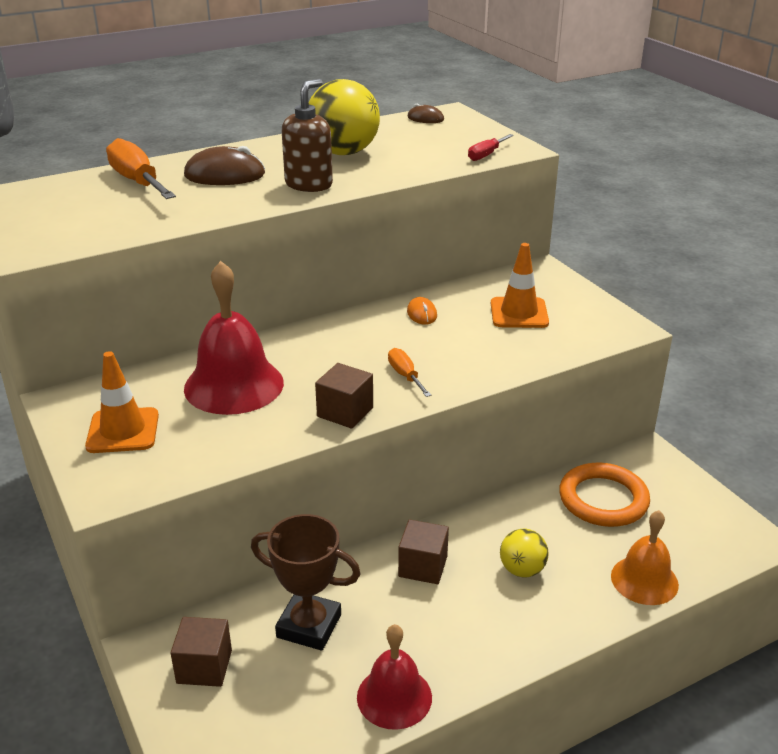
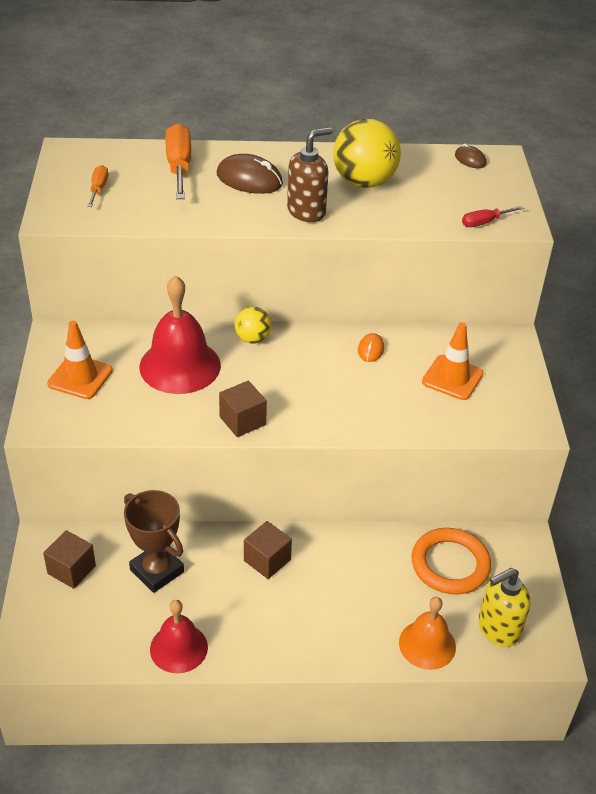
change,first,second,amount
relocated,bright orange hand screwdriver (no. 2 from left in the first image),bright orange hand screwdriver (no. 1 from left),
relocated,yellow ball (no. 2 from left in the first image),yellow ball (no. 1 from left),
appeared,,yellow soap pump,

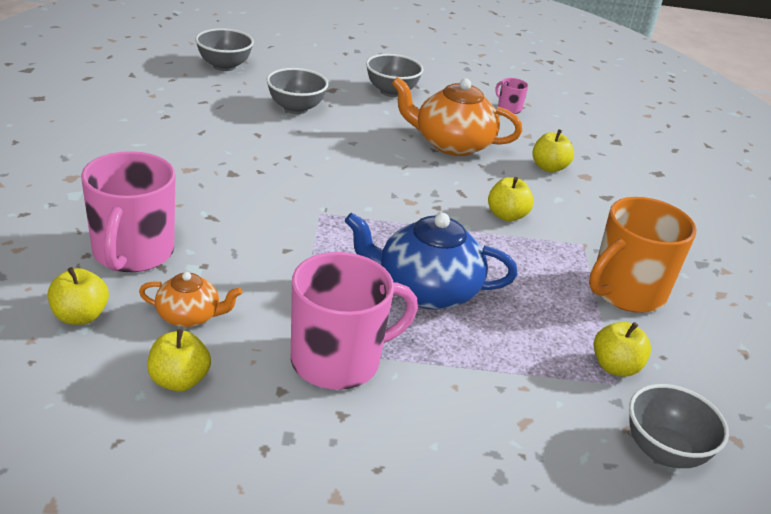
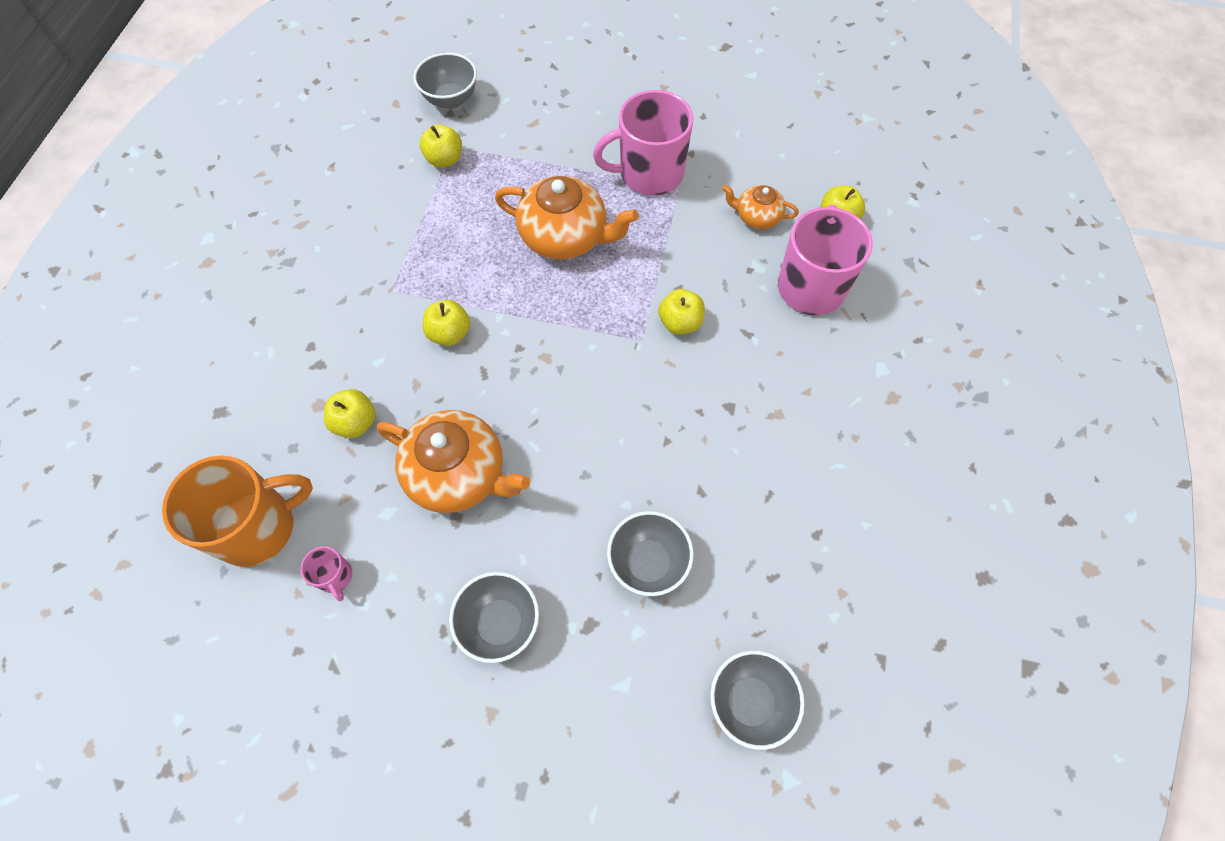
change,first,second,amount
relocated,bright orange mug,,
colour,royal blue teapot,bright orange teapot (no. 2 from left),
relocated,yellow apple fruit (no. 2 from left in the first image),yellow apple fruit (no. 4 from left),

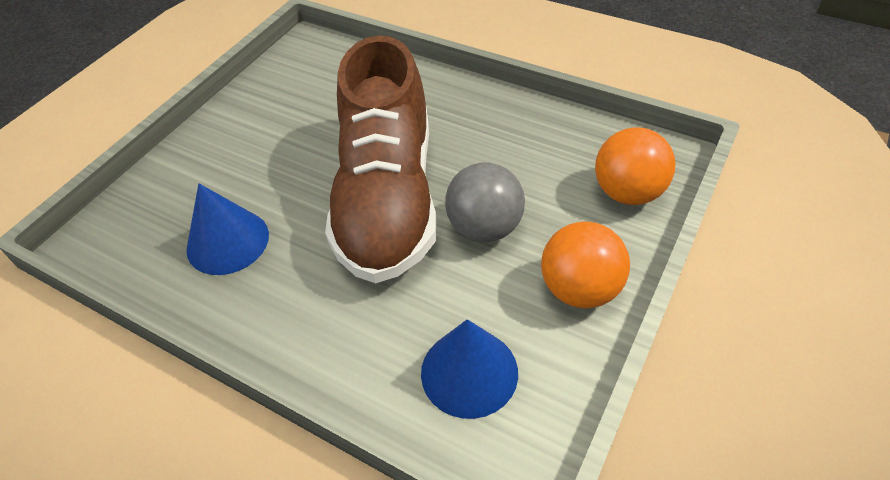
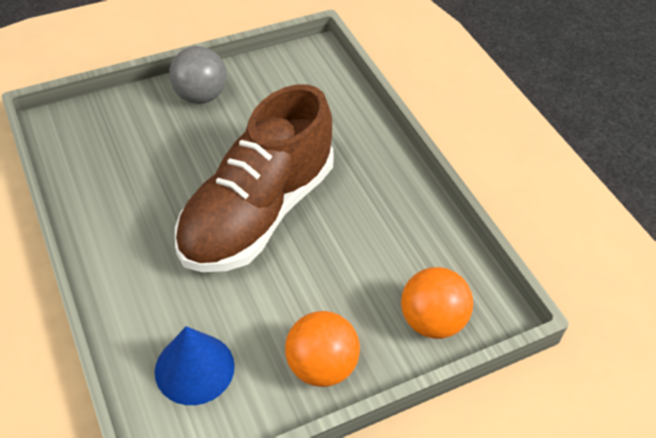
change,first,second,amount
relocated,ash-grey ball,,
missing,royal blue cone shape (no. 1 from left),,

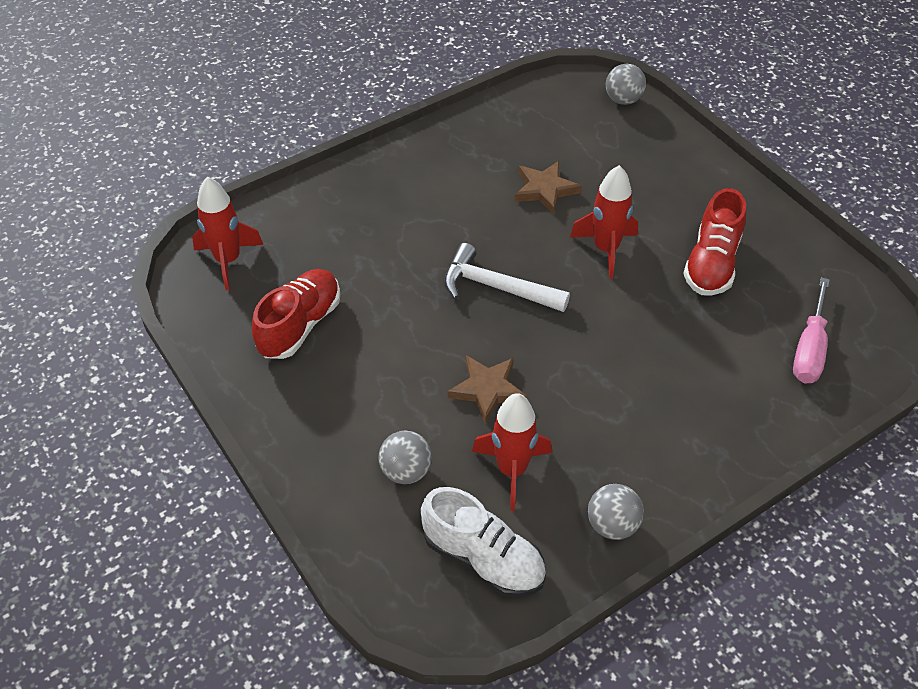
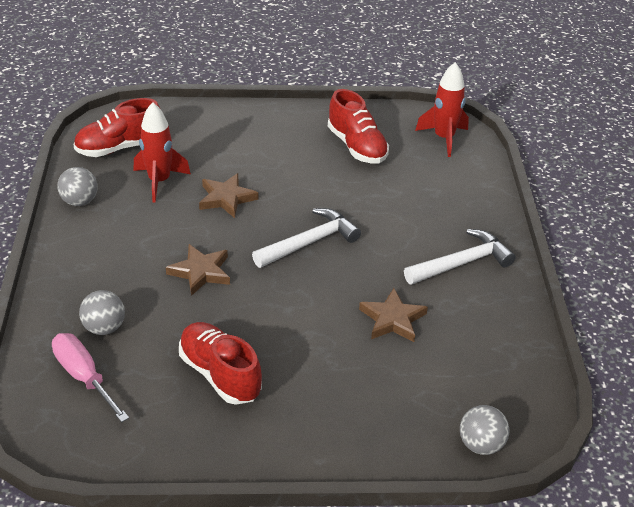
change,first,second,amount
colour,snow-white shoe,red shoe (no. 1 from left),
relocated,ash-grey ball (no. 1 from left in the first image),ash-grey ball (no. 2 from left),
appeared,,russet five-pointed star (no. 1 from left),
appeared,,snow-white hammer (no. 2 from left),
missing,red rocket (no. 3 from left),,

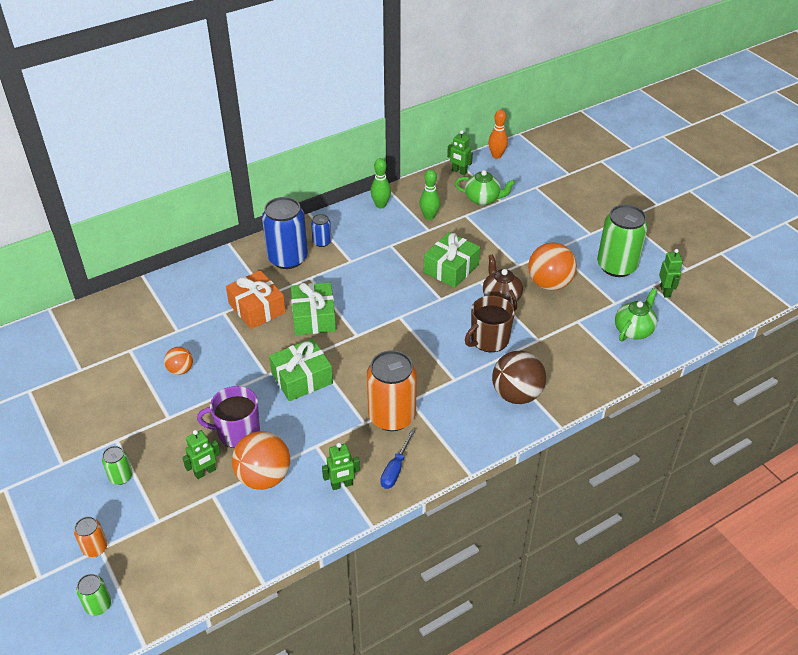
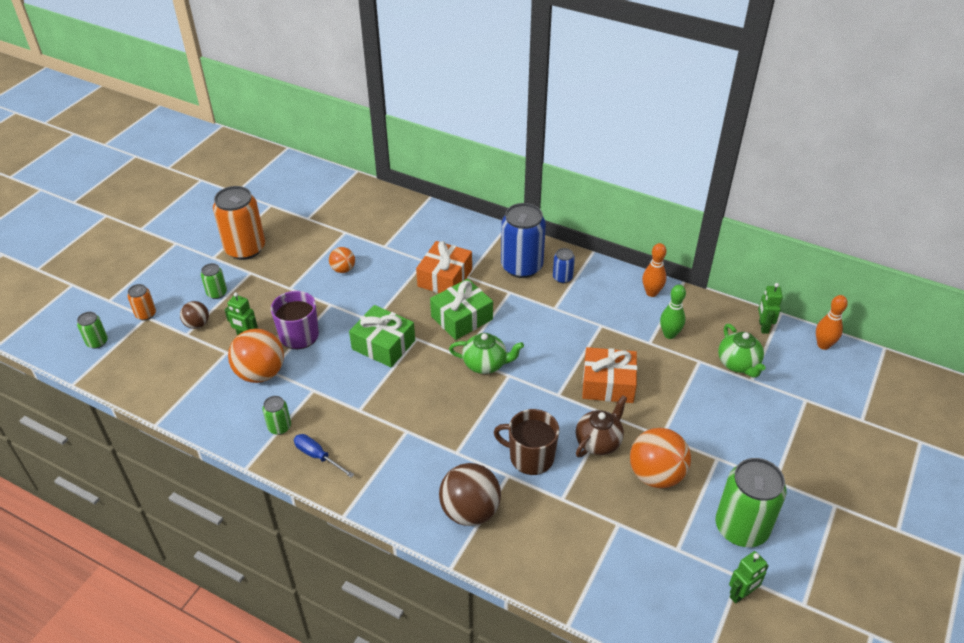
change,first,second,amount
appeared,,russet ball (no. 1 from left),
relocated,bright orange tin (no. 2 from left),,
exchanged,leaf-green robot figure (no. 2 from left),leaf-green tin (no. 3 from left),
spun,royal blue hand screwdriver,,45 degrees clockwise
relocated,leaf-green teapot (no. 2 from left in the first image),leaf-green teapot (no. 1 from left),
colour,leaf-green present (no. 3 from left),bright orange present (no. 2 from left),
colour,leaf-green skittle (no. 1 from left),bright orange skittle (no. 1 from left),

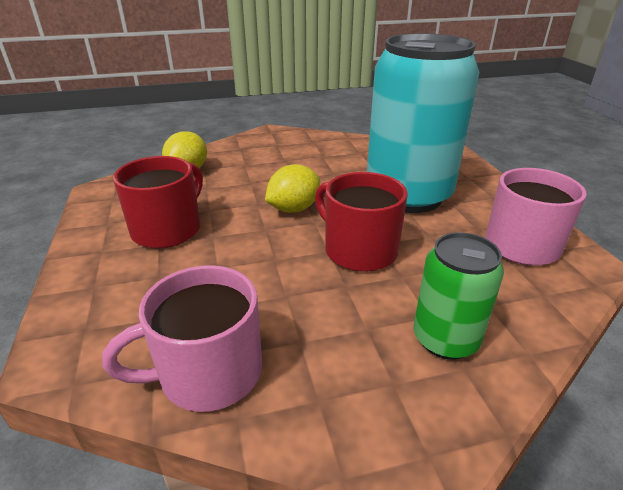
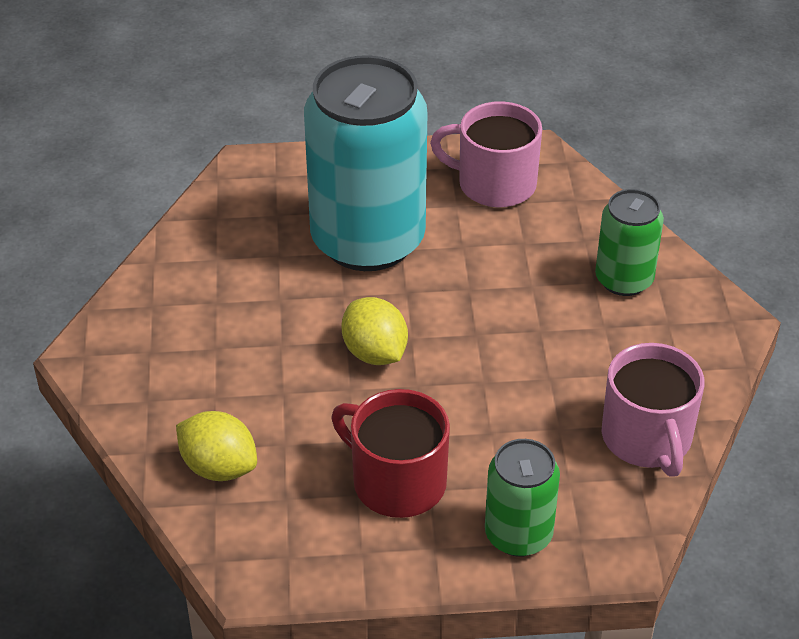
change,first,second,amount
appeared,,leaf-green tin (no. 1 from left),
missing,red mug (no. 2 from left),,

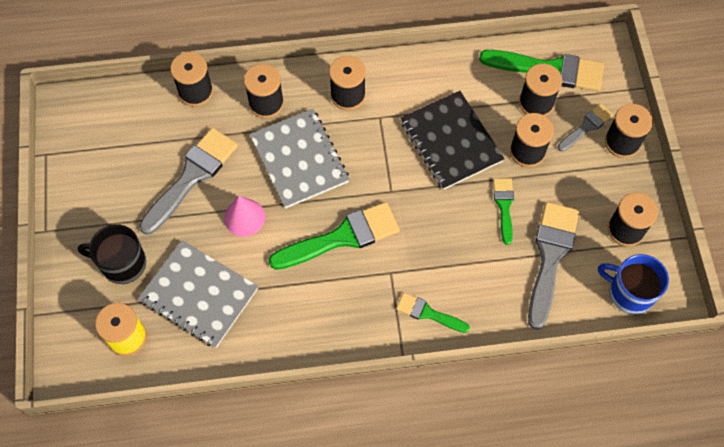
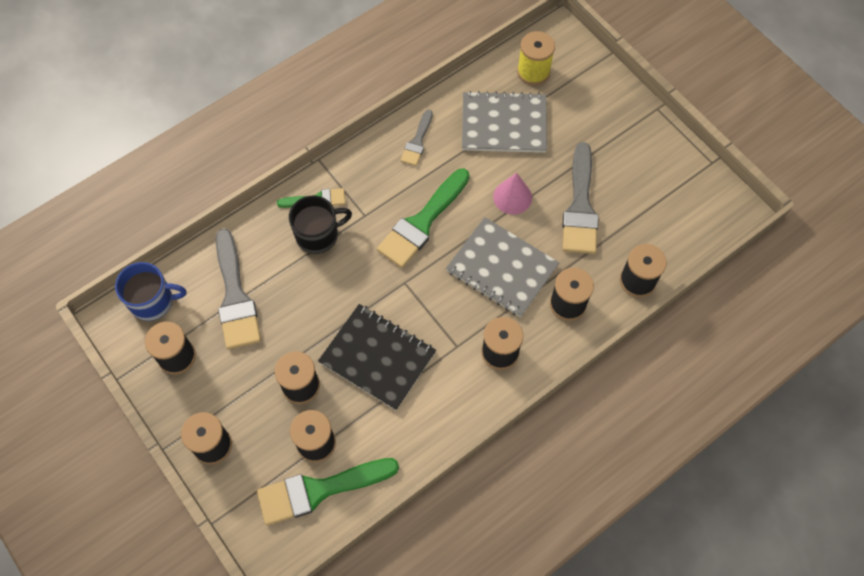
change,first,second,amount
relocated,ebony mug,,
relocated,ash-grey brush (no. 3 from left in the first image),ash-grey brush (no. 2 from left),
missing,leaf-green brush (no. 3 from left),,

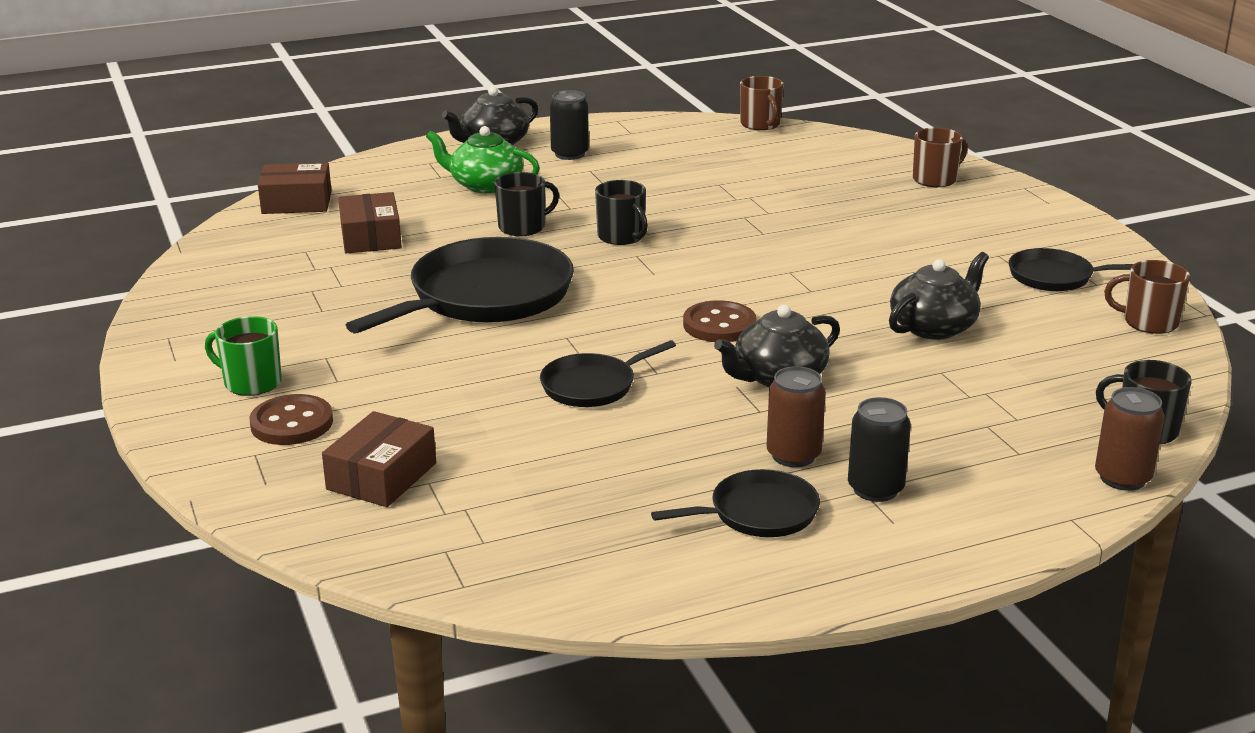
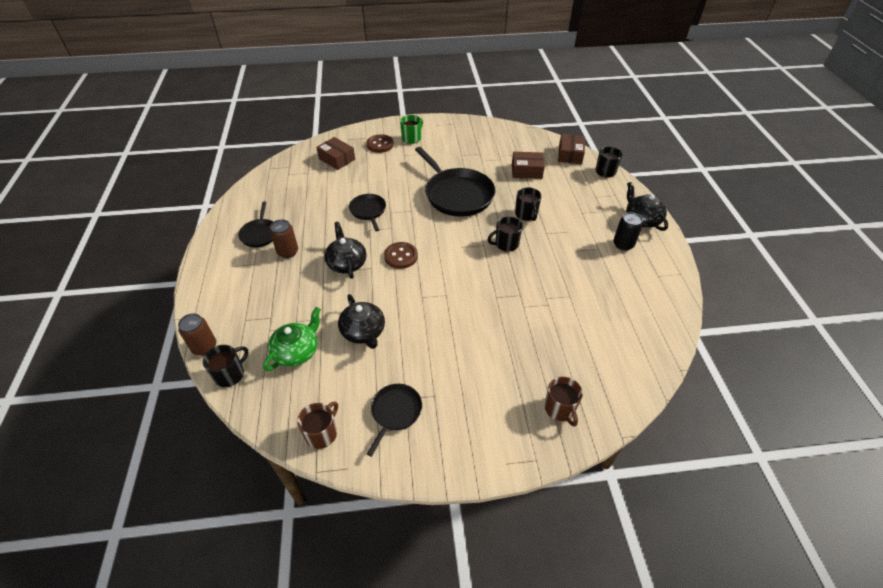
change,first,second,amount
relocated,leaf-green teapot,,
appeared,,ebony mug (no. 4 from left),
missing,russet mug (no. 1 from left),,
missing,ebony tin (no. 2 from left),,

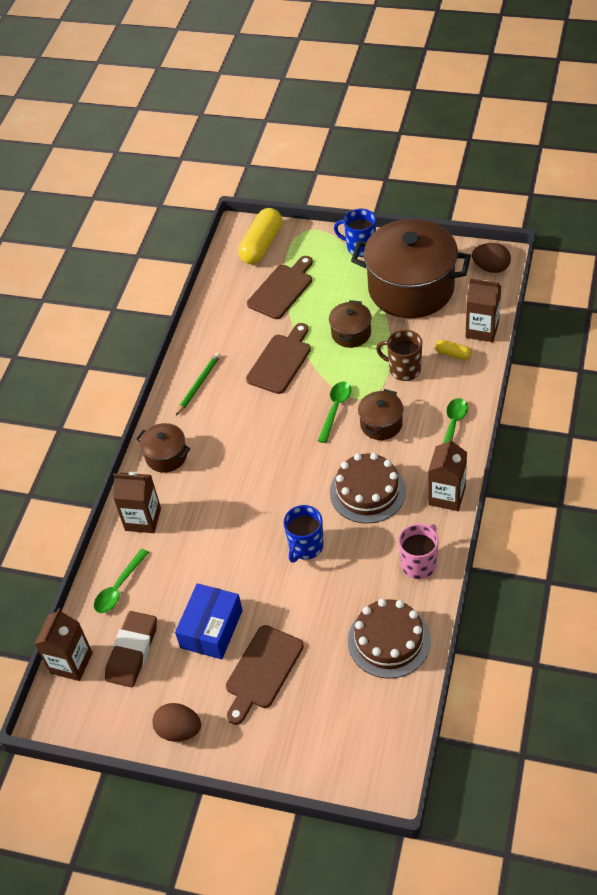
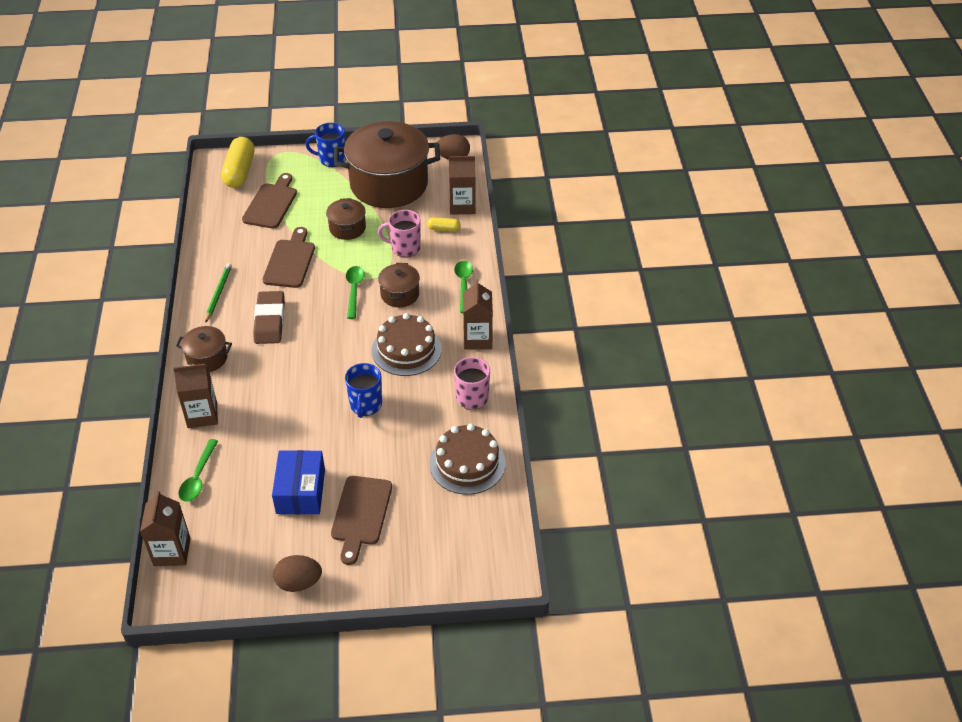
change,first,second,amount
relocated,russet gum eraser,,
colour,russet mug,rose-pink mug (no. 1 from left),

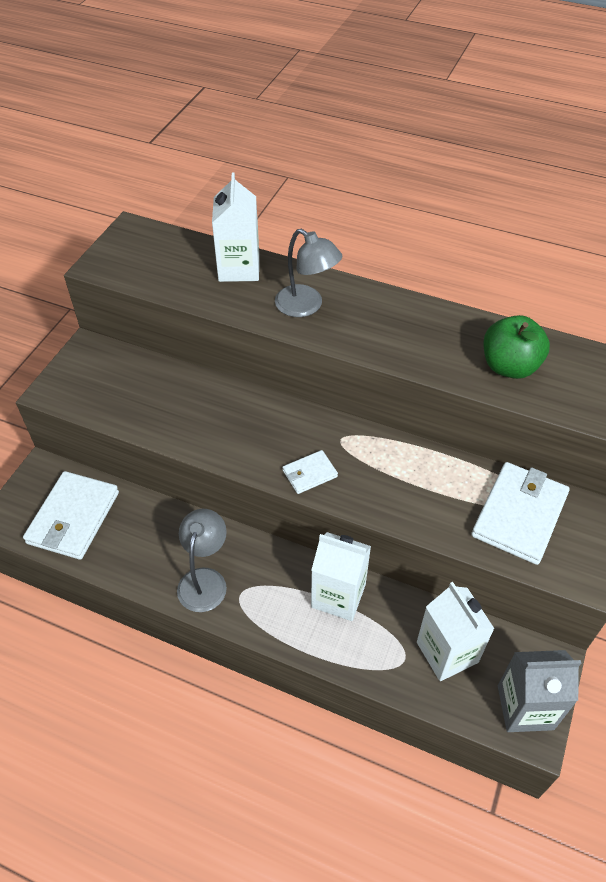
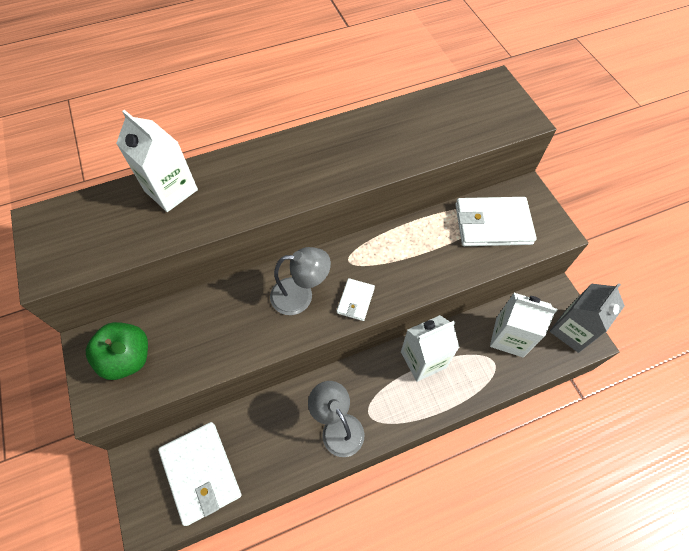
change,first,second,amount
relocated,leaf-green apple fruit,,
relocated,ash-grey lamp (no. 2 from left in the first image),ash-grey lamp (no. 1 from left),
spun,snow-white billfold (no. 3 from left),,75 degrees counterclockwise

